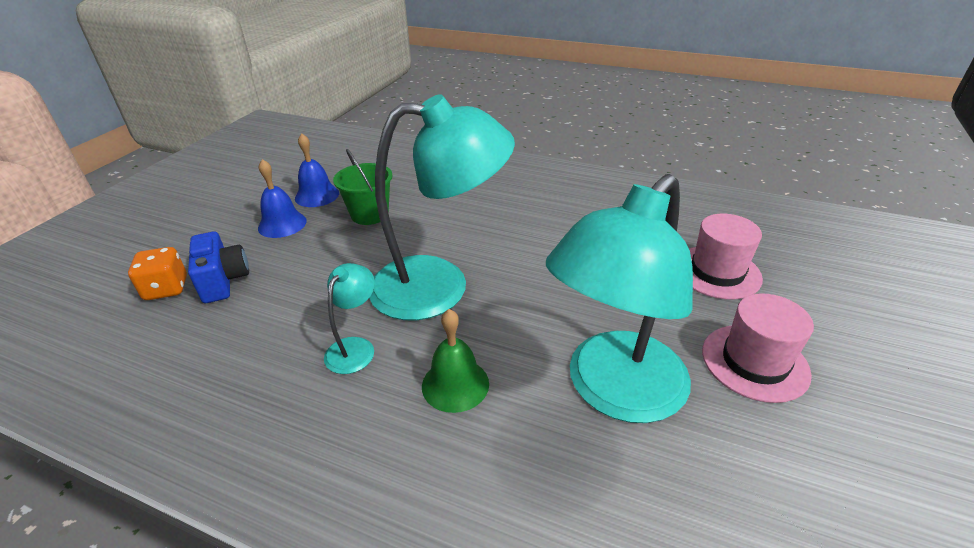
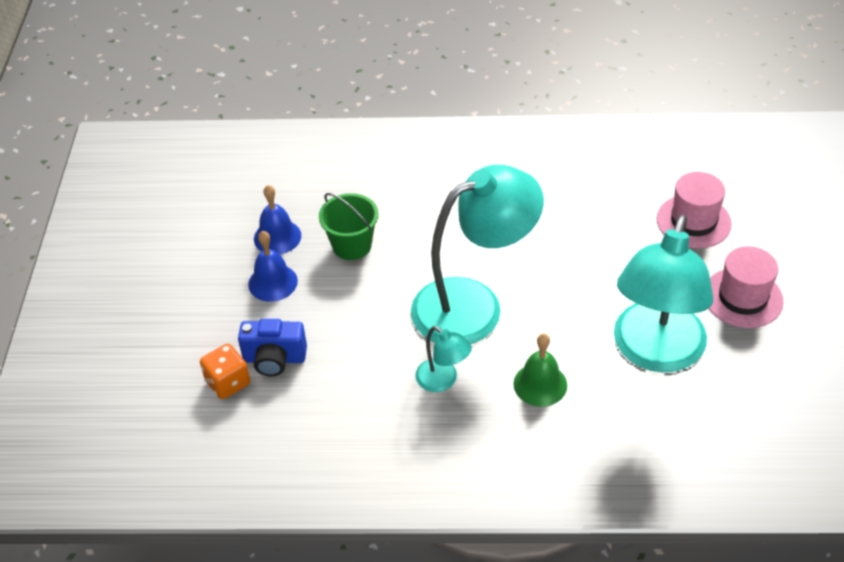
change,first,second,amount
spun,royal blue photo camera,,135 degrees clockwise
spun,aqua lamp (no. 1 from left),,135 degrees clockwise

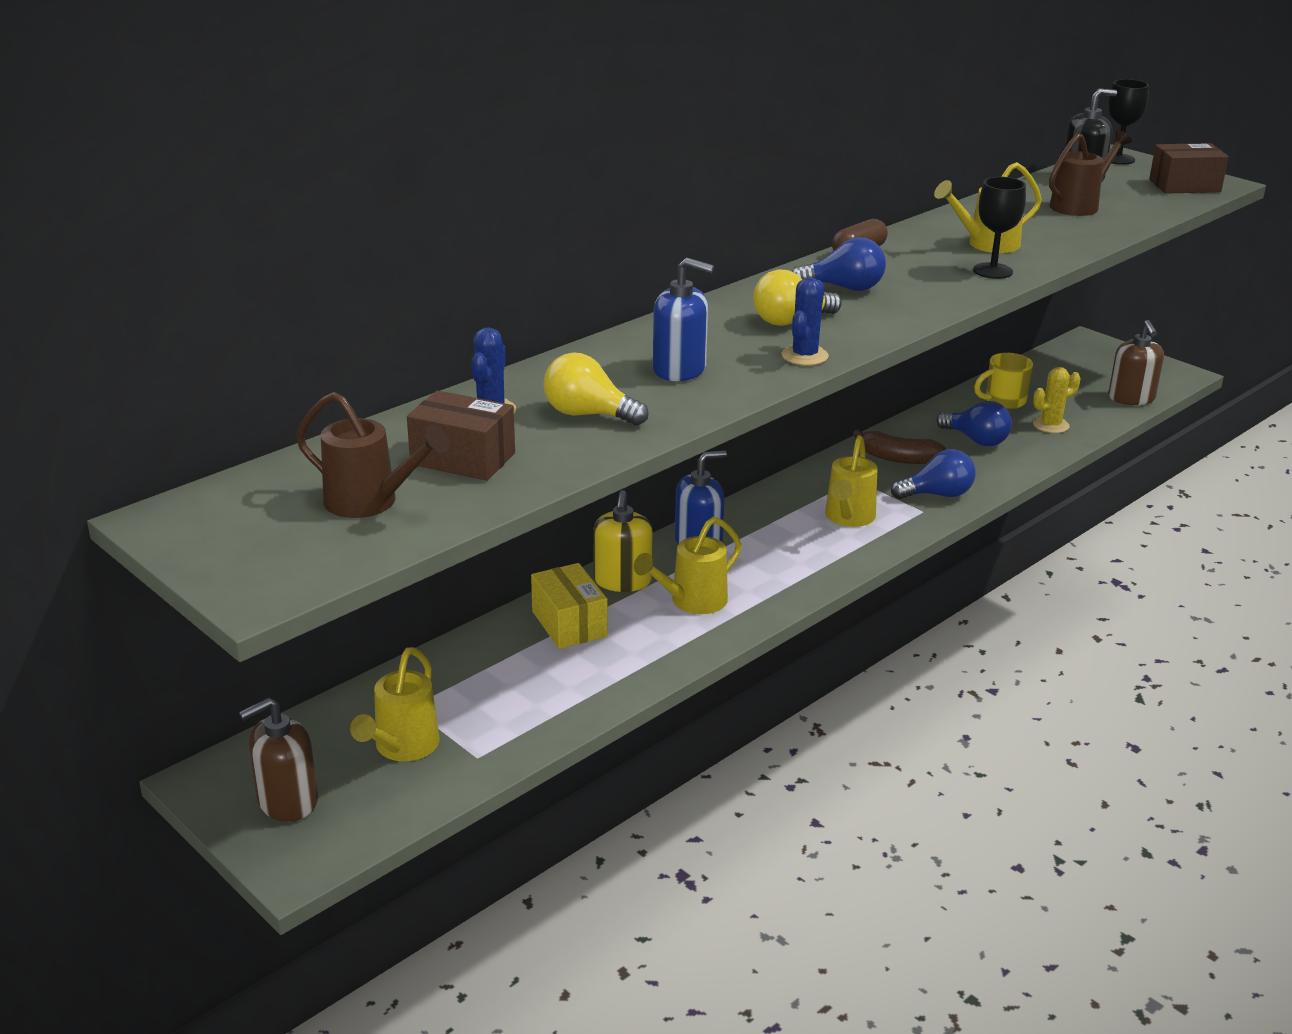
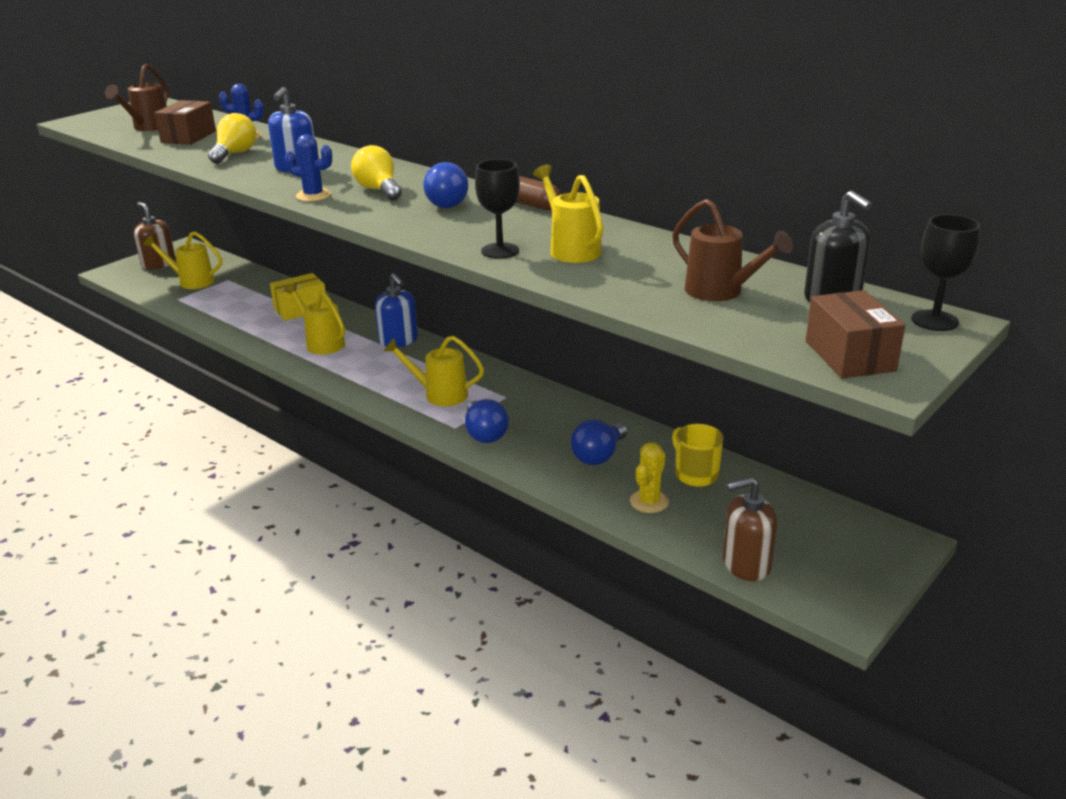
change,first,second,amount
spun,yellow prickly plant,,60 degrees clockwise
missing,yellow soap pump,,
missing,russet banana fruit,,

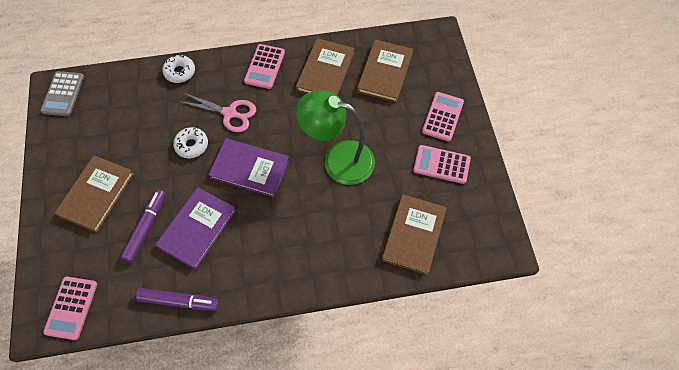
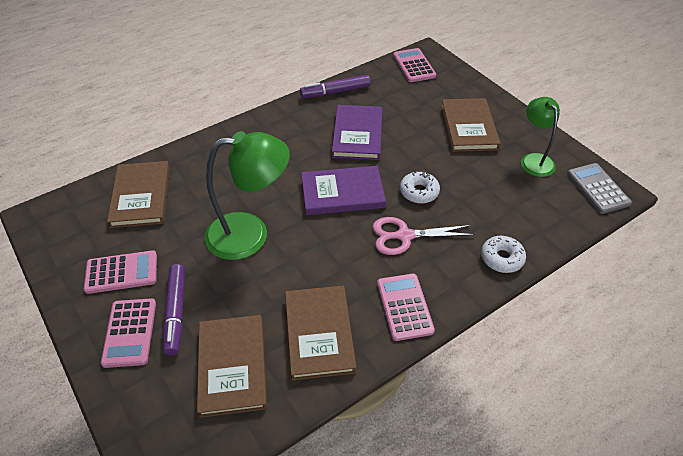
change,first,second,amount
relocated,violet marker pen (no. 1 from left),,
appeared,,leaf-green lamp (no. 2 from left),

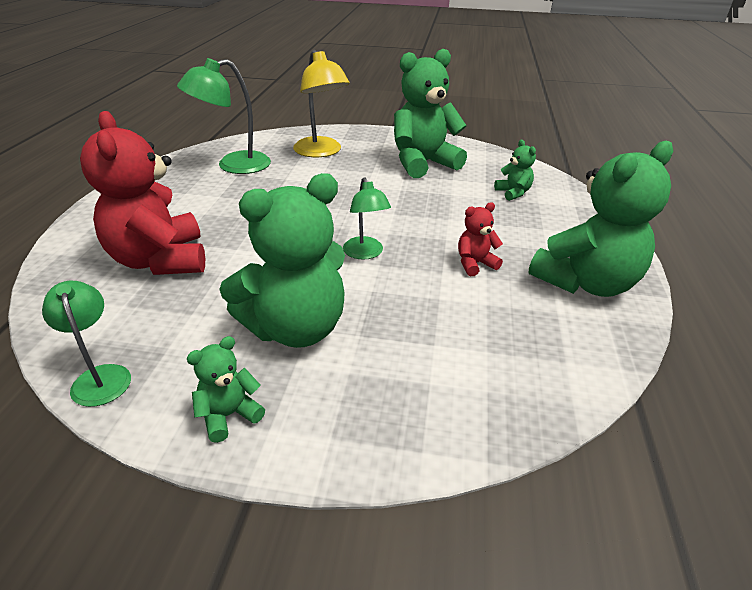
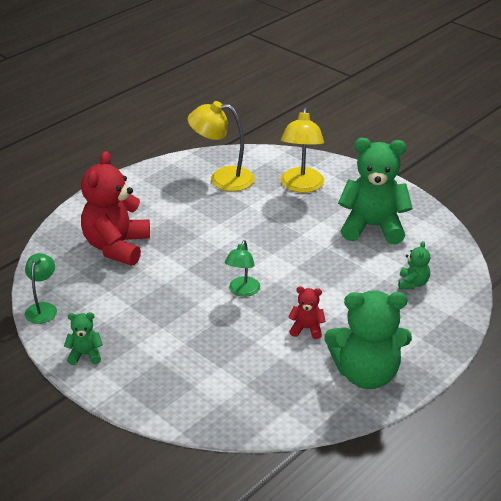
change,first,second,amount
colour,leaf-green lamp (no. 2 from left),yellow lamp (no. 1 from left),
missing,leaf-green stuffed bear (no. 2 from left),,

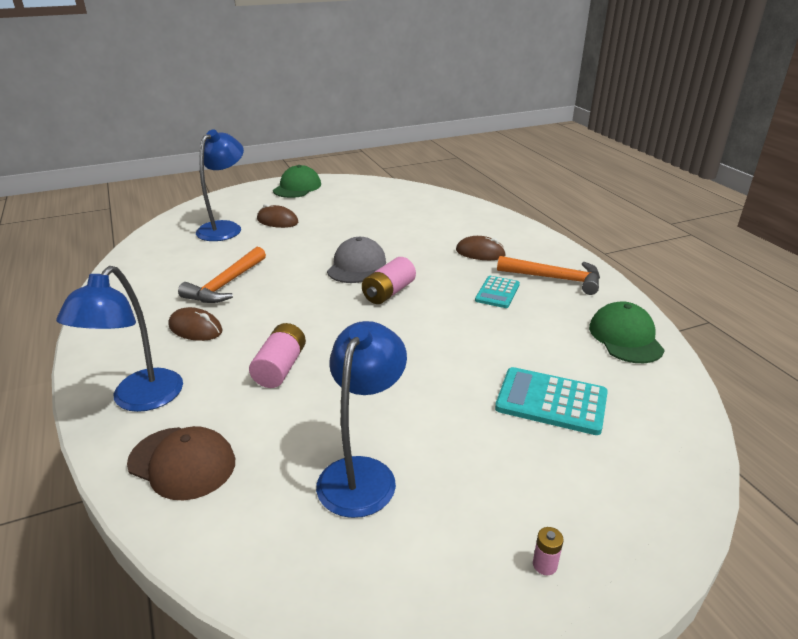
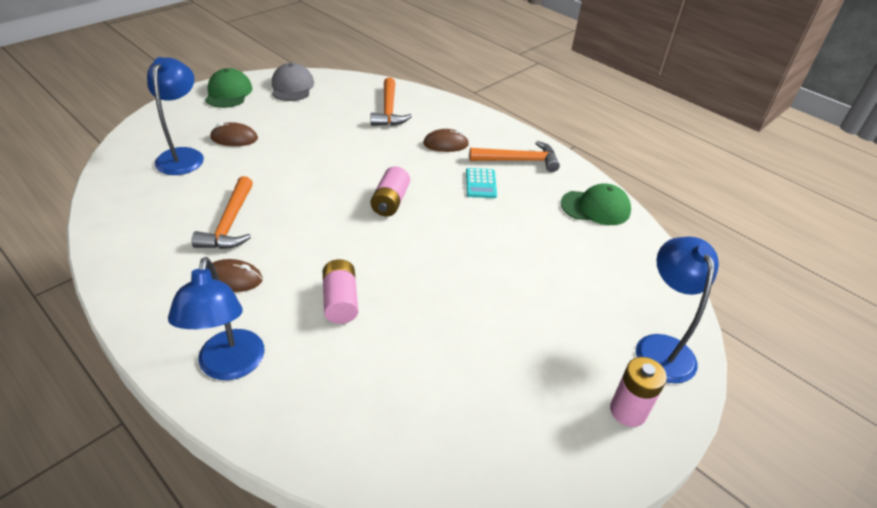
change,first,second,amount
relocated,ash-grey peaked cap,,
appeared,,bright orange hammer (no. 2 from left),
spun,leaf-green peaked cap (no. 2 from left),,120 degrees clockwise
size,rose-pink AA battery (no. 3 from left),,x2.06
relocated,royal blue lamp (no. 3 from left),,
missing,russet peaked cap,,
missing,aqua calculator (no. 2 from left),,

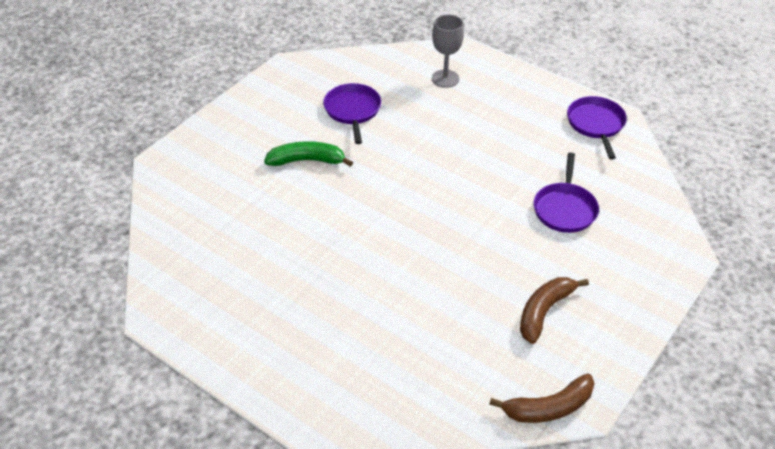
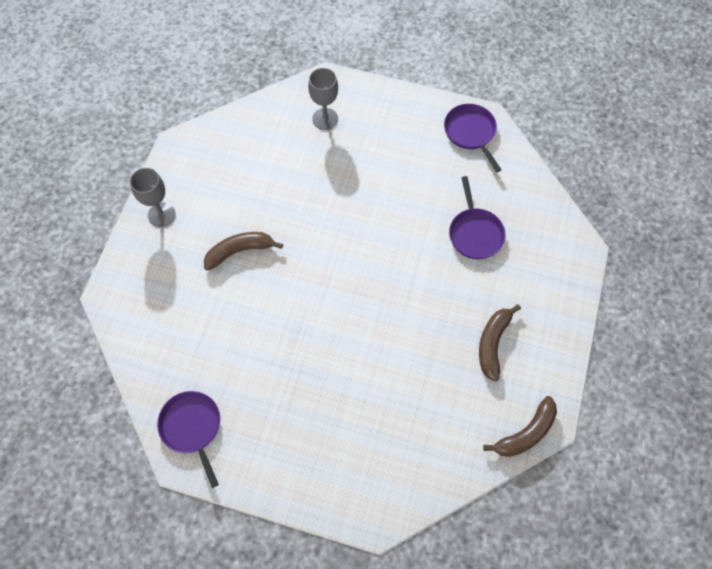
change,first,second,amount
appeared,,ash-grey goblet (no. 1 from left),
relocated,violet skillet (no. 1 from left),,
colour,leaf-green banana fruit,russet banana fruit (no. 1 from left),

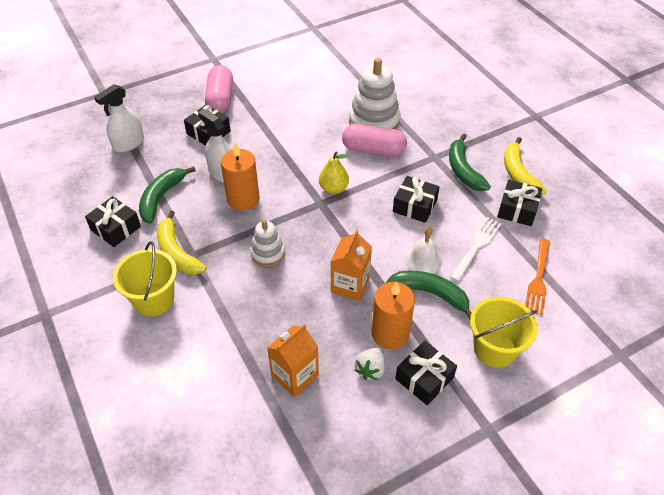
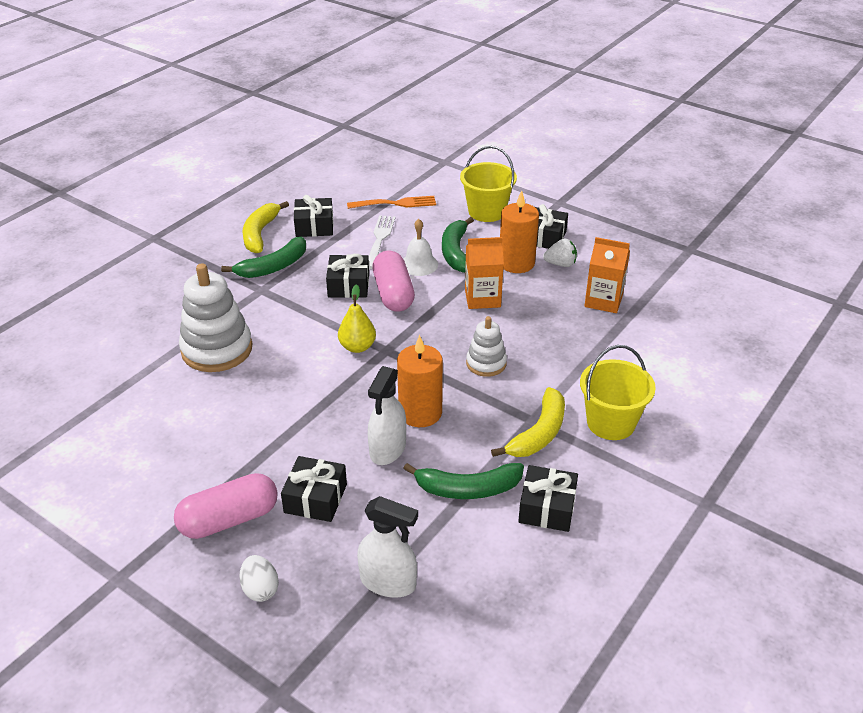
change,first,second,amount
appeared,,snow-white egg,
spun,yellow banana fruit (no. 2 from left in the first image),yellow banana fruit (no. 1 from left),135 degrees clockwise
spun,snow-white dinner fork,,90 degrees clockwise
relocated,rose-pink pill shape (no. 2 from left),,

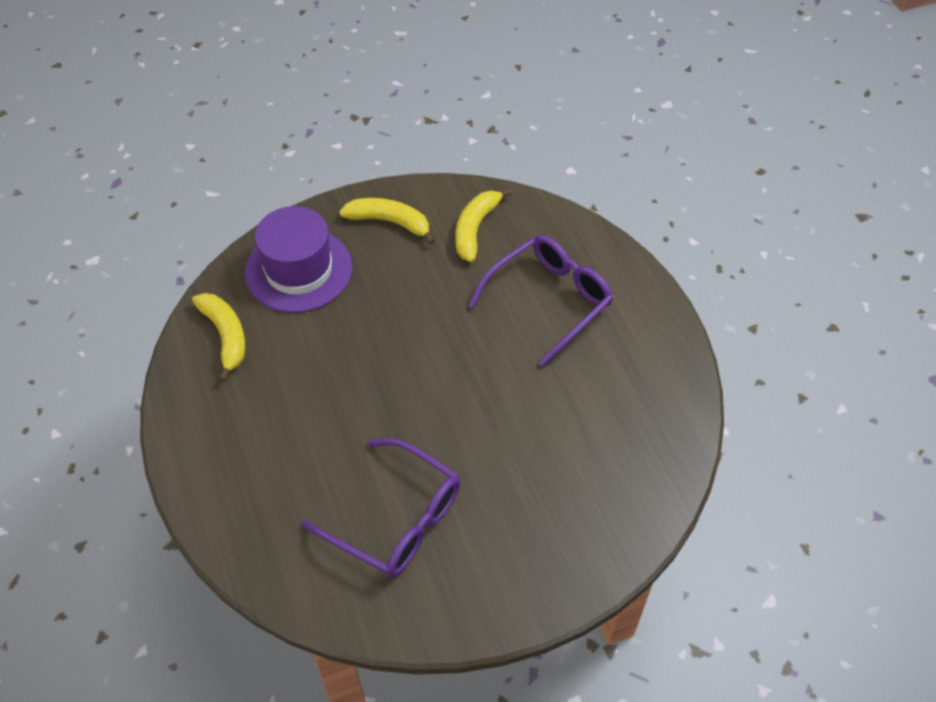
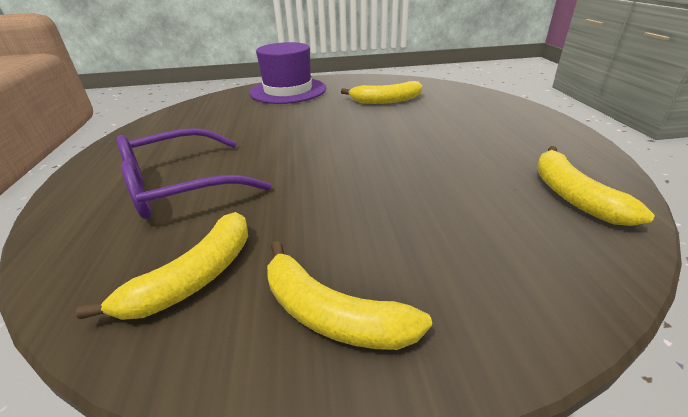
change,first,second,amount
relocated,violet top hat,,
exchanged,violet eyeglasses (no. 1 from left),yellow banana fruit (no. 3 from left),

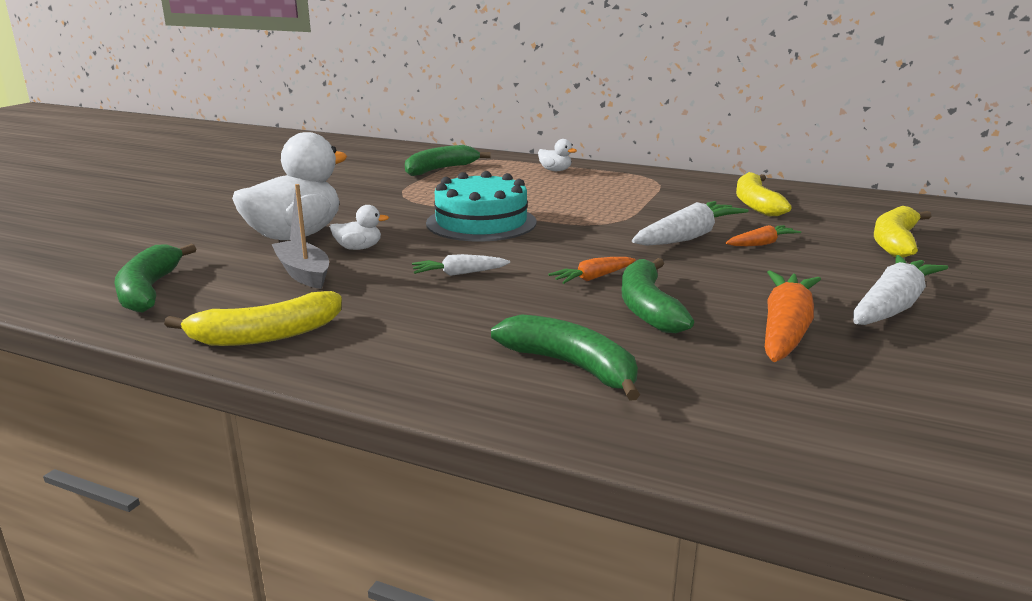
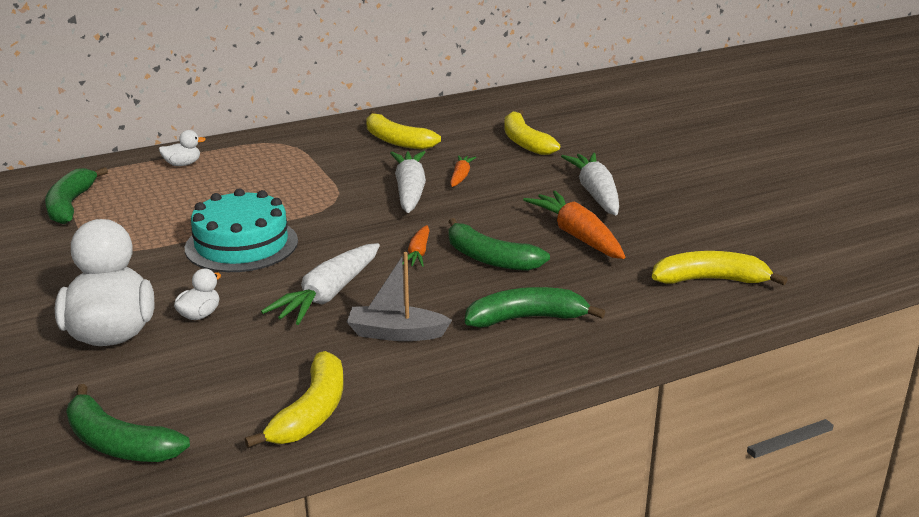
change,first,second,amount
size,snow-white root vegetable (no. 1 from left),,x1.85
relocated,ash-grey sailboat,,
appeared,,yellow banana fruit (no. 4 from left),

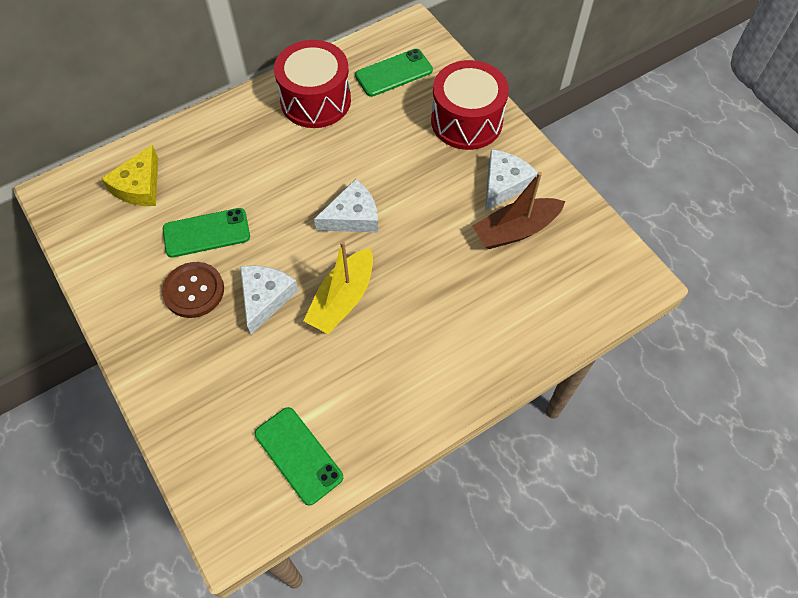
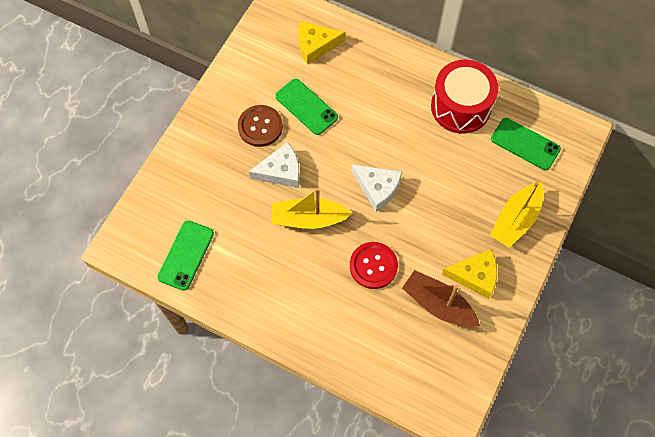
change,first,second,amount
appeared,,red shirt button,
colour,snow-white cheese wedge (no. 3 from left),yellow cheese wedge (no. 2 from left),
exchanged,red drum (no. 2 from left),yellow sailboat (no. 2 from left),

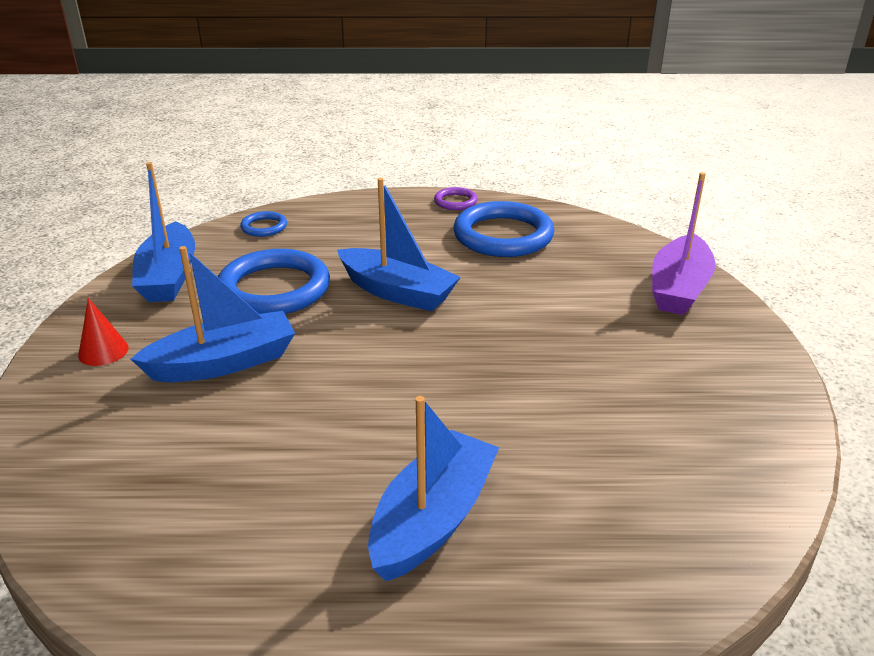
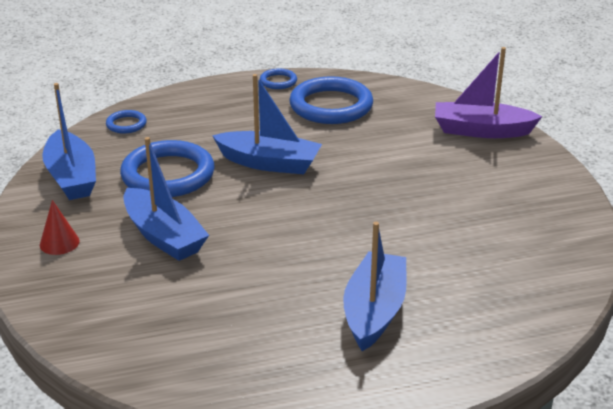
change,first,second,amount
spun,royal blue sailboat (no. 2 from left),,90 degrees clockwise
colour,violet torus,royal blue torus (no. 3 from left),
spun,violet sailboat,,90 degrees clockwise

